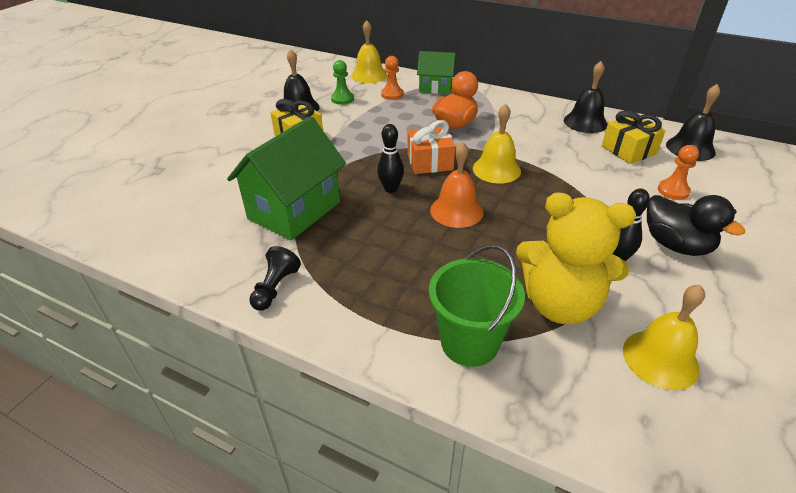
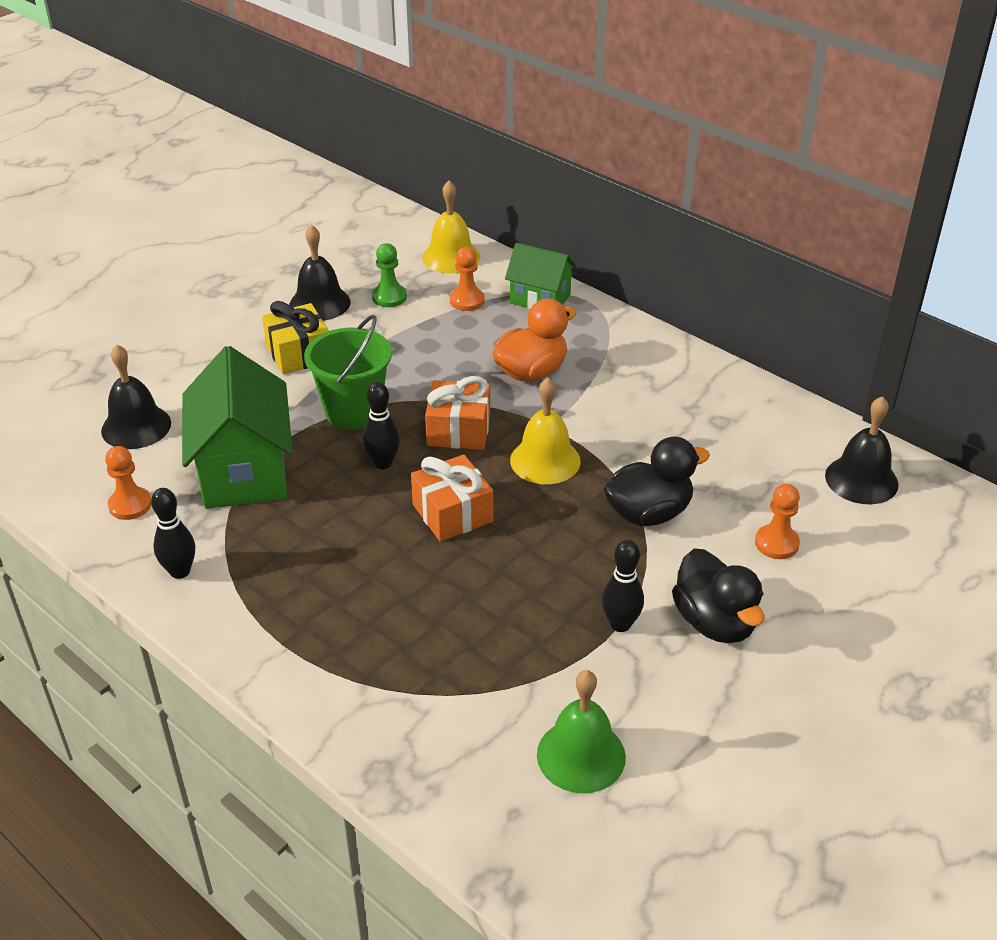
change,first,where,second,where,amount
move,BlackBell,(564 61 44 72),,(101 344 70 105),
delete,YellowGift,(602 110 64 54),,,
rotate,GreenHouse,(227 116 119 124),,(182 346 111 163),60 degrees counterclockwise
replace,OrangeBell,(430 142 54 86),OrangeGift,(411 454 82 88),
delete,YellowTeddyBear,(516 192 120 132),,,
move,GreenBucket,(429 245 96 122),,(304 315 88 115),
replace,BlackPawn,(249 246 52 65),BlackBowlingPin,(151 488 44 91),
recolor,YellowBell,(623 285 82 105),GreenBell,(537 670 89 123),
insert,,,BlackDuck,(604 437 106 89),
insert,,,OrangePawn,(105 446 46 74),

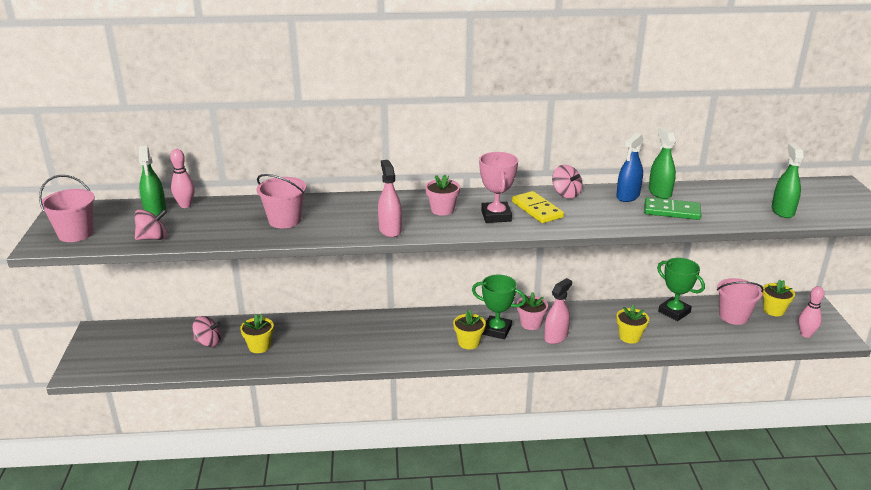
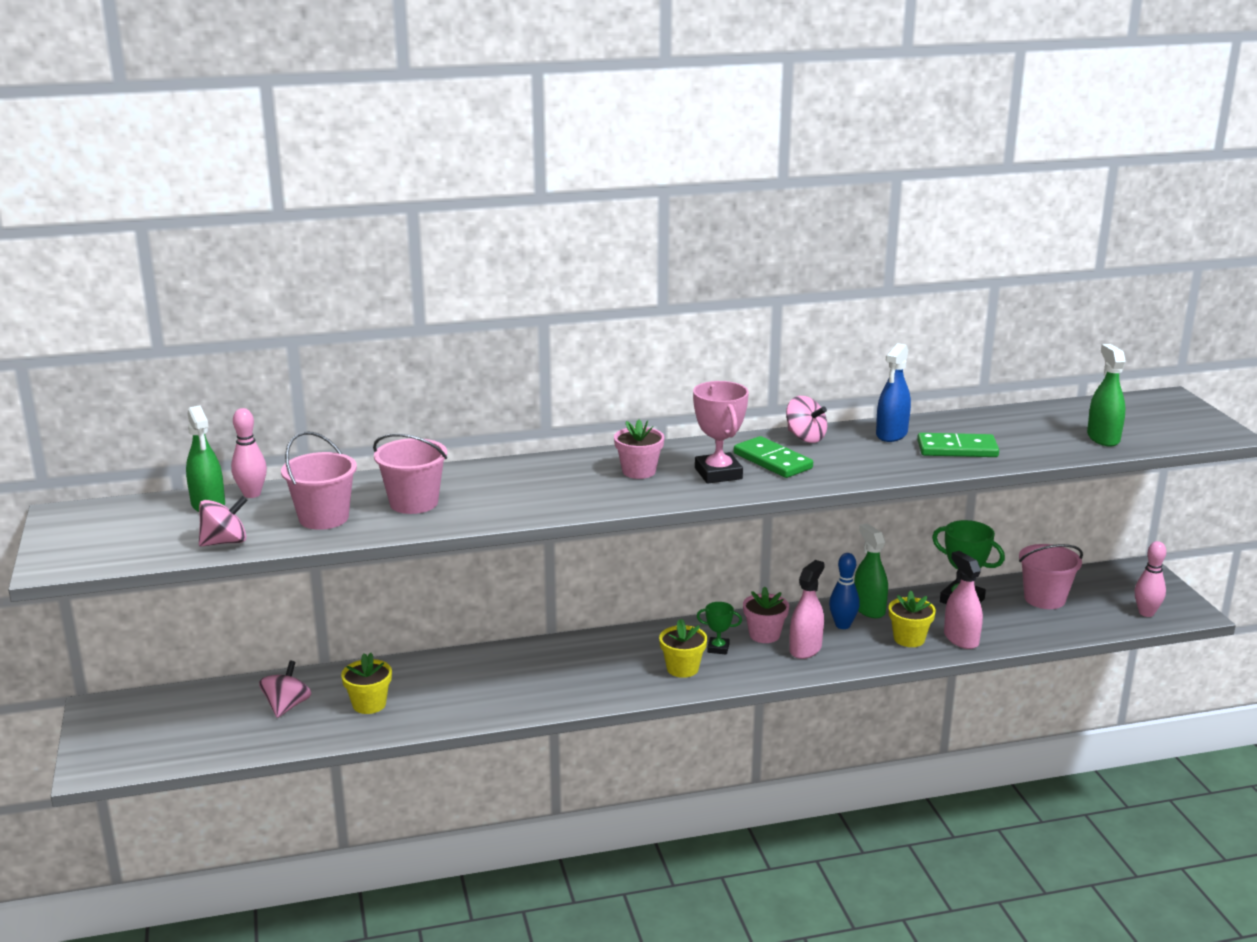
change,first,where,second,where,amount
move,GreenSprayBottle,(649 127 27 72),,(854 523 34 95),
move,PinkSprayBottle,(378 160 24 77),,(944 551 39 98),
move,PinkBucket,(39 175 56 67),,(281 432 76 98),
recolor,YellowDomino,(512 191 52 32),GreenDomino,(734 436 79 42),
resize,GreenTrophy,(472 275 54 64),,(697 602 45 53),x0.56
delete,YellowFlowerPot,(762 280 33 36),,,
rotate,PinkSpinningTop,(192 316 29 31),,(259 661 52 57),75 degrees counterclockwise
insert,,,BlueBowlingPin,(829 553 31 76),

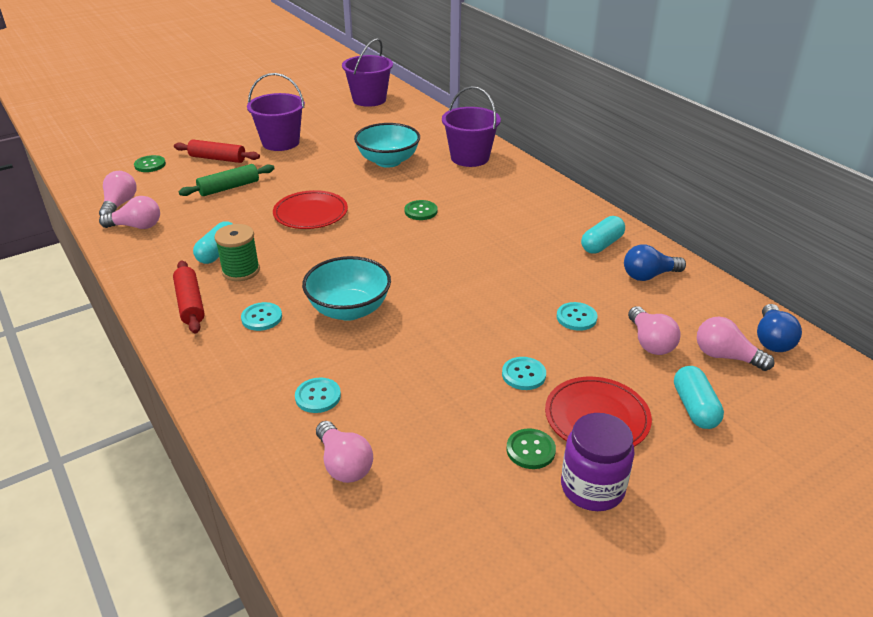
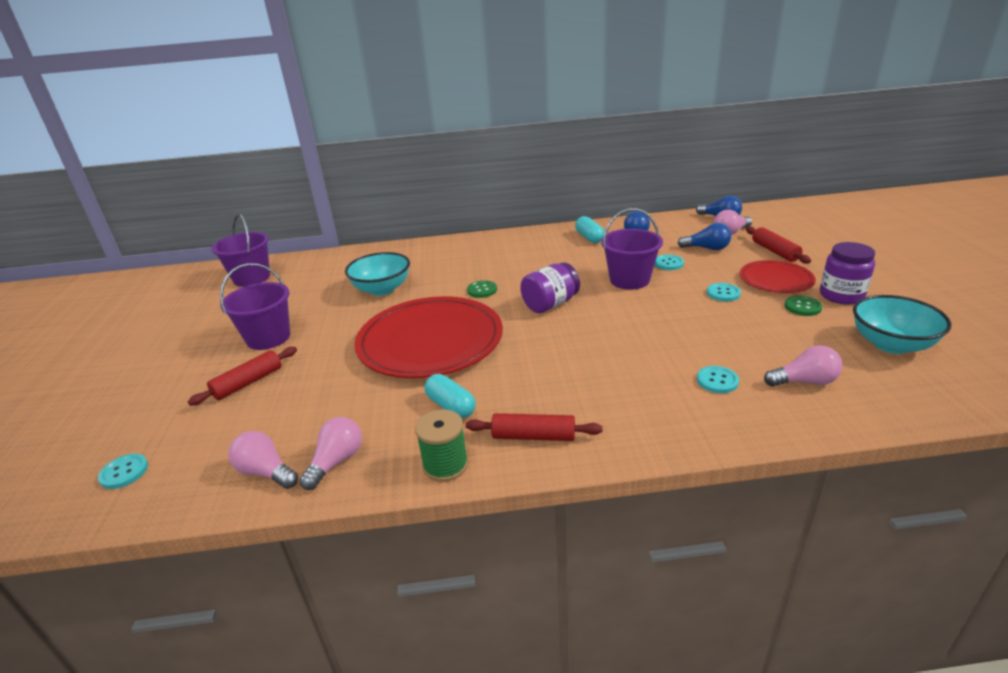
change,first,where,second,where,amount
move,PurpleBucket,(442 86 59 81),,(601 208 62 82),
delete,GreenButton,(134 155 32 17),,,
delete,GreenRollingPin,(179 164 96 32),,,
resize,RedPlate,(273 190 75 39),,(355 296 148 82),x1.92
move,GreenSpool,(214 224 46 57),,(415 410 53 72),
move,TurquoiseBowl,(302 256 89 65),,(853 295 99 59),
move,TurquoiseButton,(241 302 41 29),,(98 454 50 35),
recolor,PinkLightBulb,(628 306 53 49),BlueLightBulb,(677 223 54 27),
replace,TurquoiseCapsule,(674 366 50 63),RedRollingPin,(746 227 65 37),
insert,,,PurpleJar,(520 262 60 51),

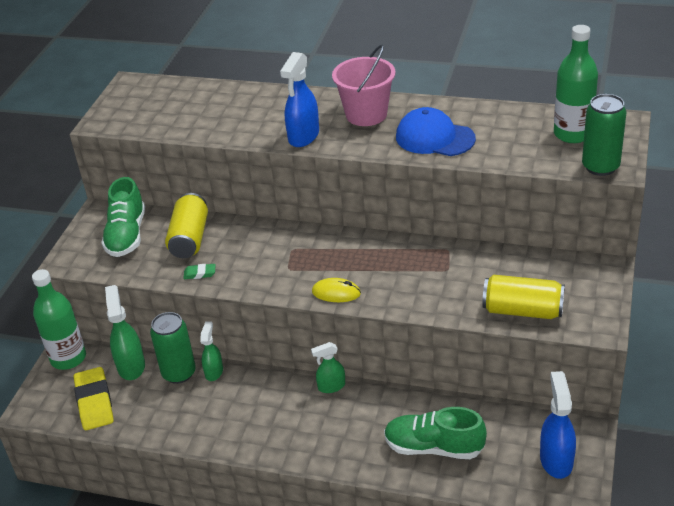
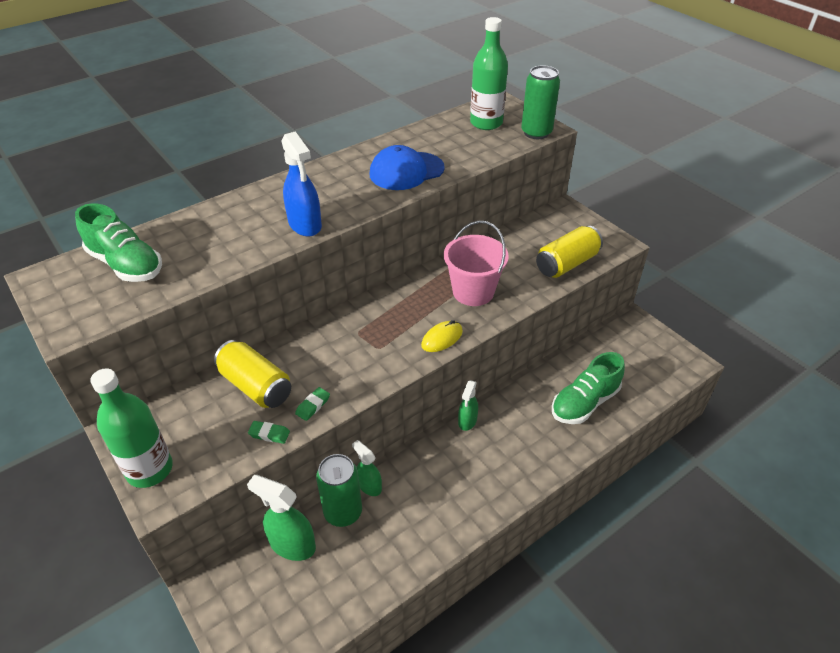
change,first,where,second,where,amount
move,PinkBucket,(332 45 64 81),,(444 221 65 85),
move,GreenShoe,(101 177 44 80),,(75 203 87 79),
move,GreenBottle,(32 269 54 101),,(90 368 83 120),
delete,YellowEraser,(74 367 40 63),,,
delete,BlueSprayBottle,(540 371 36 108),,,
insert,,,GreenEraser,(248 421 42 23),

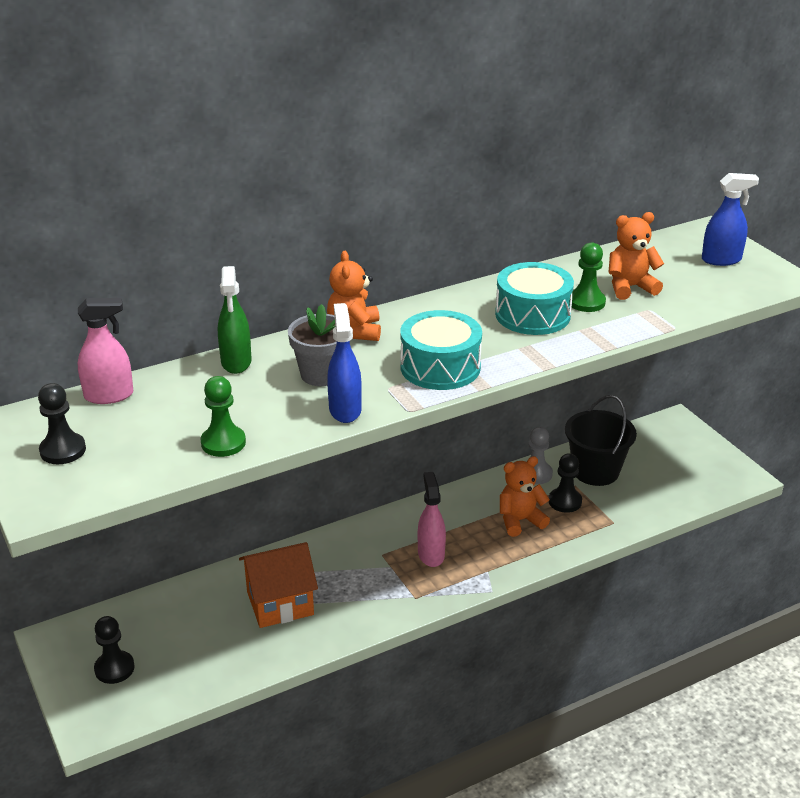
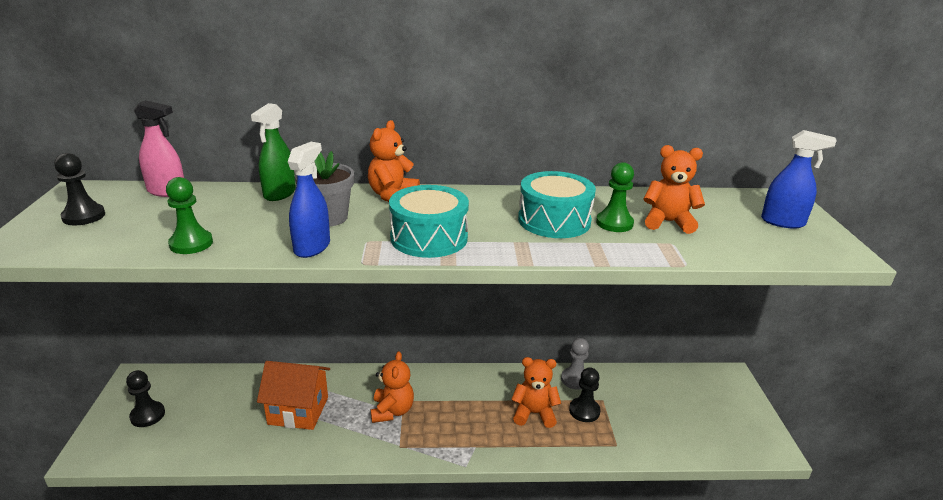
change,first,where,second,where,amount
delete,BlackBucket,(565 395 72 91),,,
delete,PinkSprayBottle,(418 472 28 95),,,
insert,,,OrangeTeddyBear,(371 351 43 72),

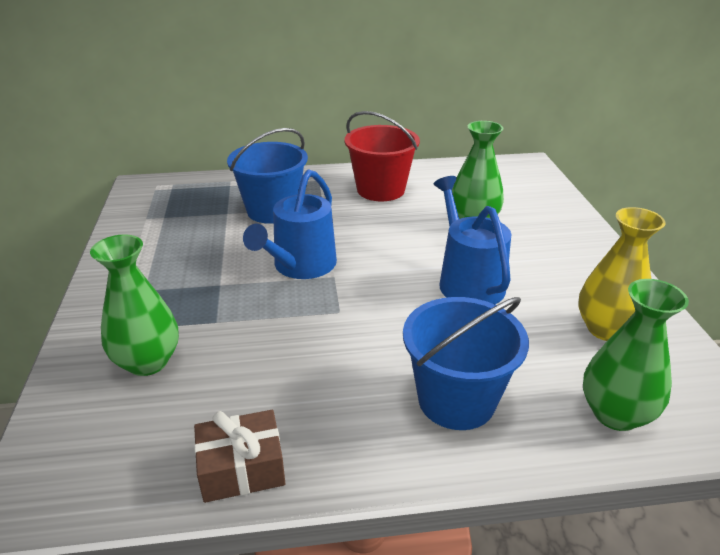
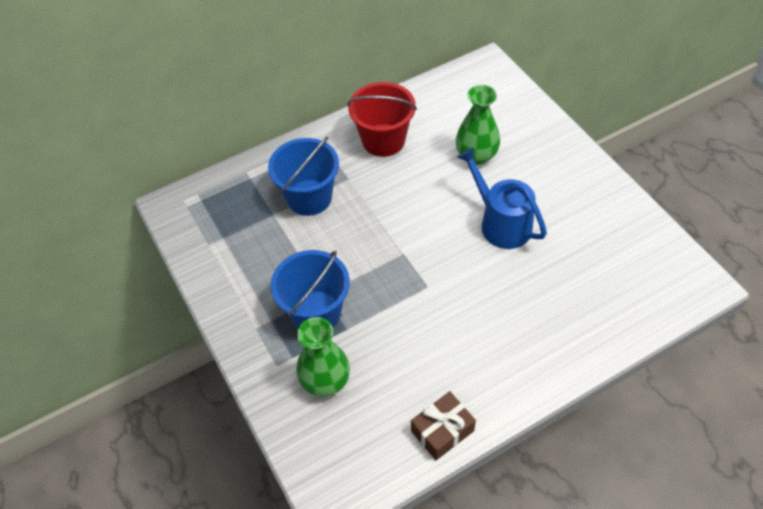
change,first,where,second,where,amount
delete,BlueWateringCan,(243 169 94 110),,,
delete,YellowVase,(578 207 88 134),,,
delete,GreenVase,(583 279 106 152),,,
move,BlueBucket,(403 297 126 133),,(271 250 79 78),

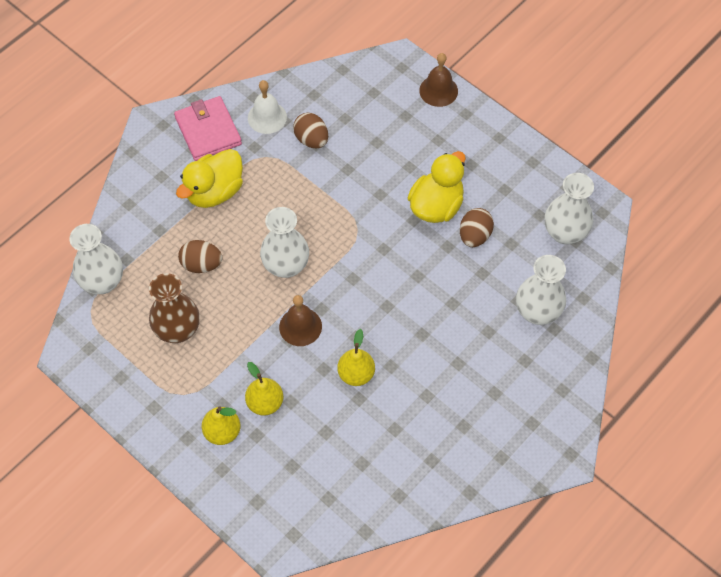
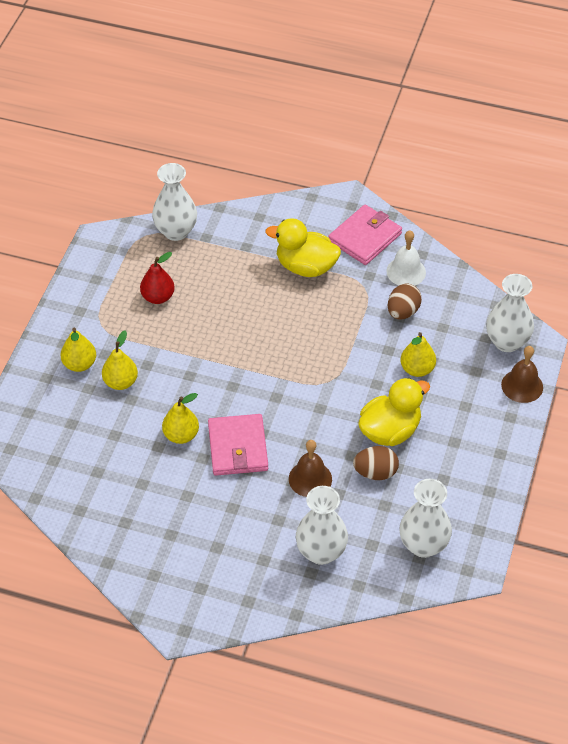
change,first,where,second,where,amount
rotate,YellowDuck,(407 151 59 72),,(359 378 71 68),45 degrees counterclockwise
move,WhiteVase,(260 207 49 71),,(486 274 48 78),
delete,BrownEgg,(178 240 44 33),,,
replace,BrownVase,(149 273 51 70),RedPear,(140 252 35 52),
move,BrownBell,(279 295 43 51),,(289 440 43 57),
insert,,,YellowPear,(401 332 35 45),
insert,,,PinkWallet,(208 414 60 62),

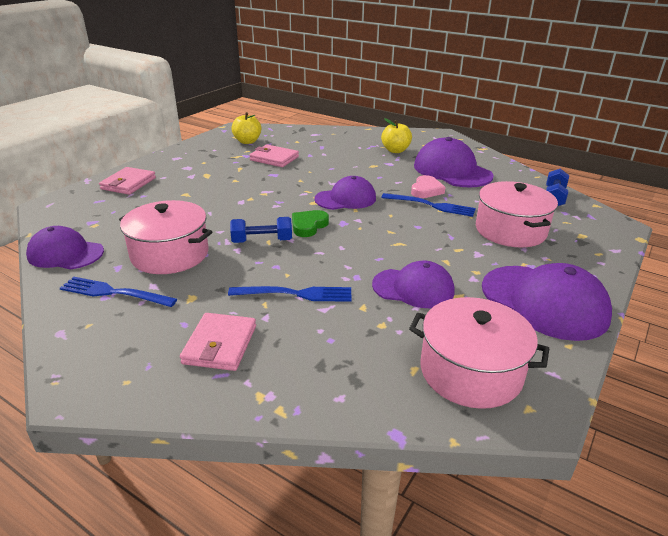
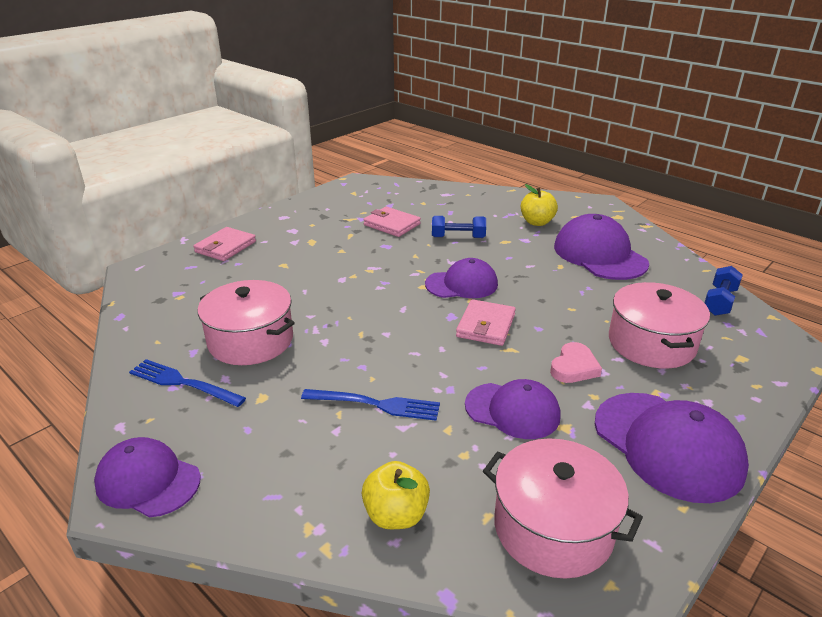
change,first,where,second,where,amount
move,YellowApple,(231 112 30 32),,(362 461 68 68),
move,PinkHeart,(411 175 34 23),,(550 342 52 41),
delete,BlueFork,(381 193 95 24),,,
delete,GreenHeart,(292 210 37 27),,,
move,BlueDumbbell,(230 217 62 26),,(432 216 54 22),
move,PurpleCap,(26 226 78 44),,(94 437 107 80),
move,PinkWallet,(180 313 76 58),,(456 299 60 47),

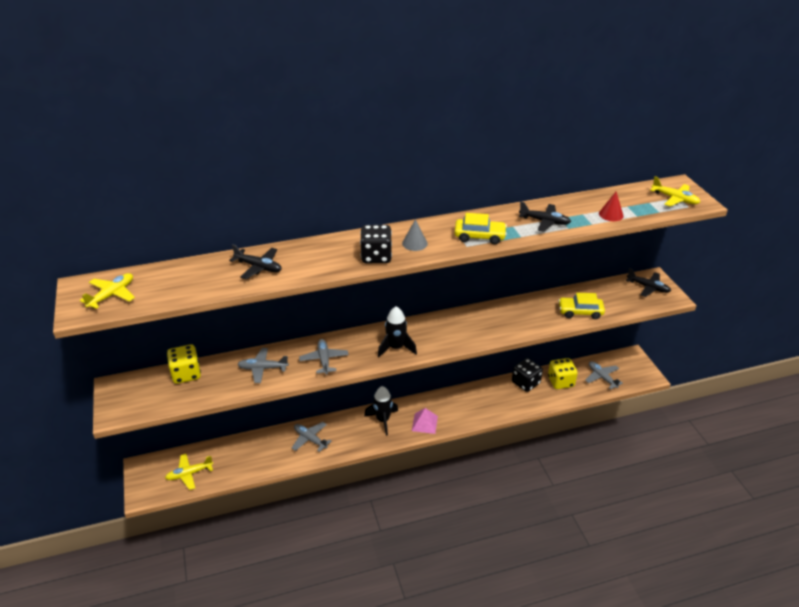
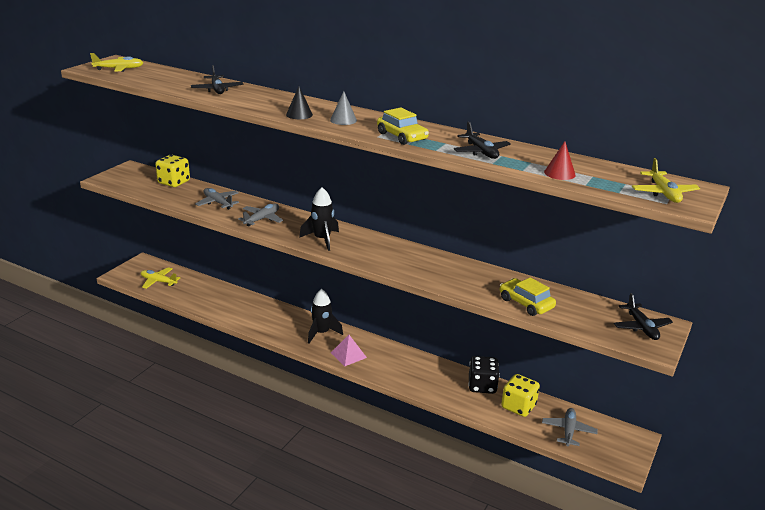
change,first,where,second,where,amount
replace,BlackDice,(360 225 32 38),BlackCone,(286 86 27 33),
delete,GreyPlane,(292 422 40 30),,,

